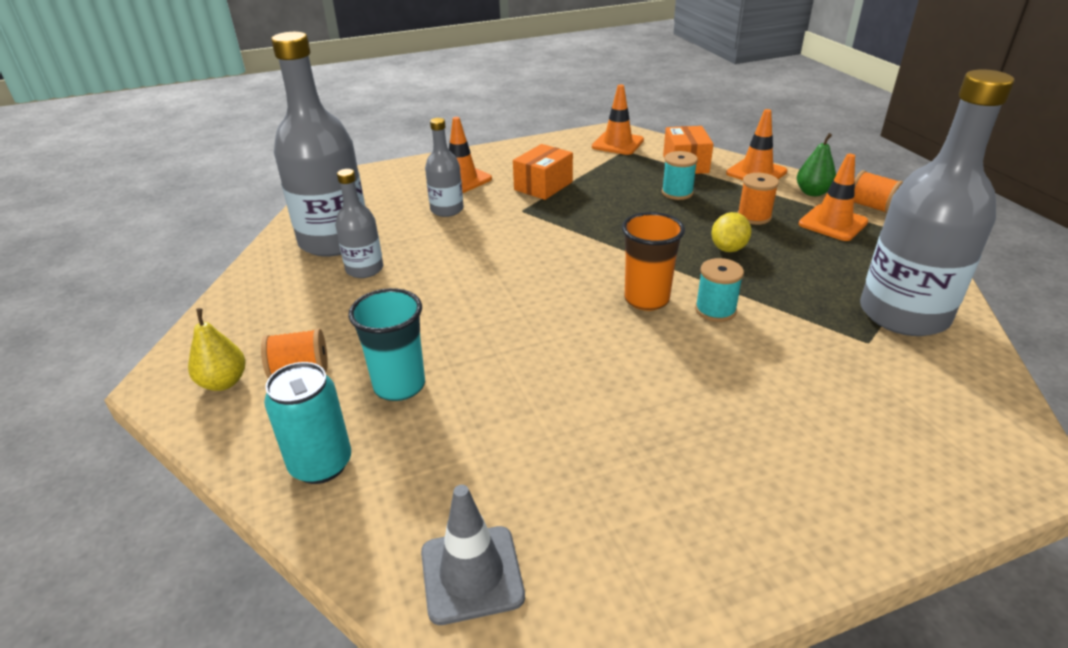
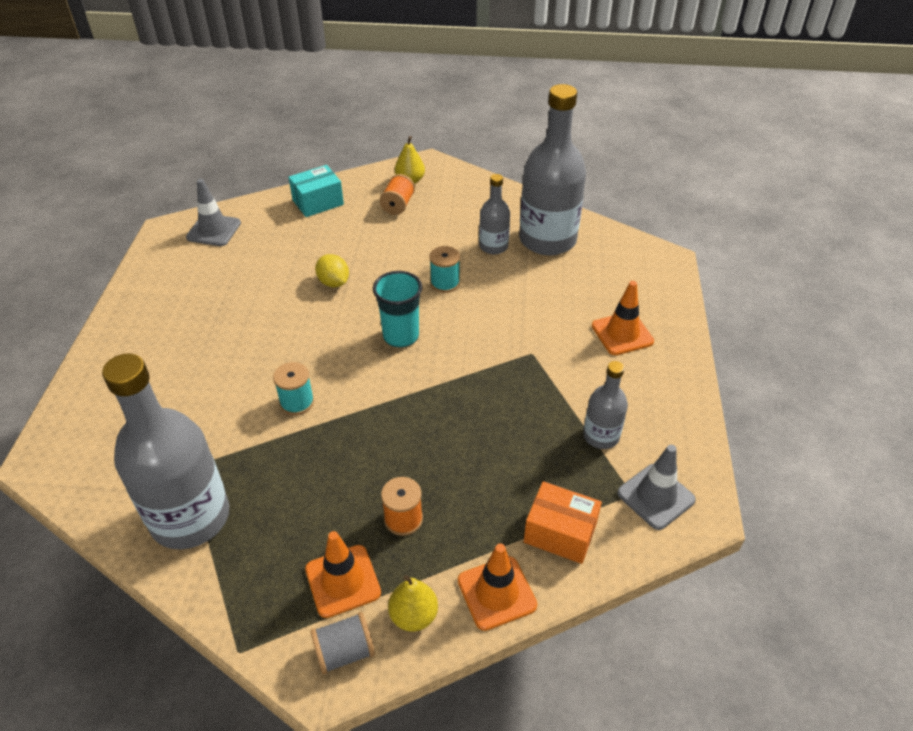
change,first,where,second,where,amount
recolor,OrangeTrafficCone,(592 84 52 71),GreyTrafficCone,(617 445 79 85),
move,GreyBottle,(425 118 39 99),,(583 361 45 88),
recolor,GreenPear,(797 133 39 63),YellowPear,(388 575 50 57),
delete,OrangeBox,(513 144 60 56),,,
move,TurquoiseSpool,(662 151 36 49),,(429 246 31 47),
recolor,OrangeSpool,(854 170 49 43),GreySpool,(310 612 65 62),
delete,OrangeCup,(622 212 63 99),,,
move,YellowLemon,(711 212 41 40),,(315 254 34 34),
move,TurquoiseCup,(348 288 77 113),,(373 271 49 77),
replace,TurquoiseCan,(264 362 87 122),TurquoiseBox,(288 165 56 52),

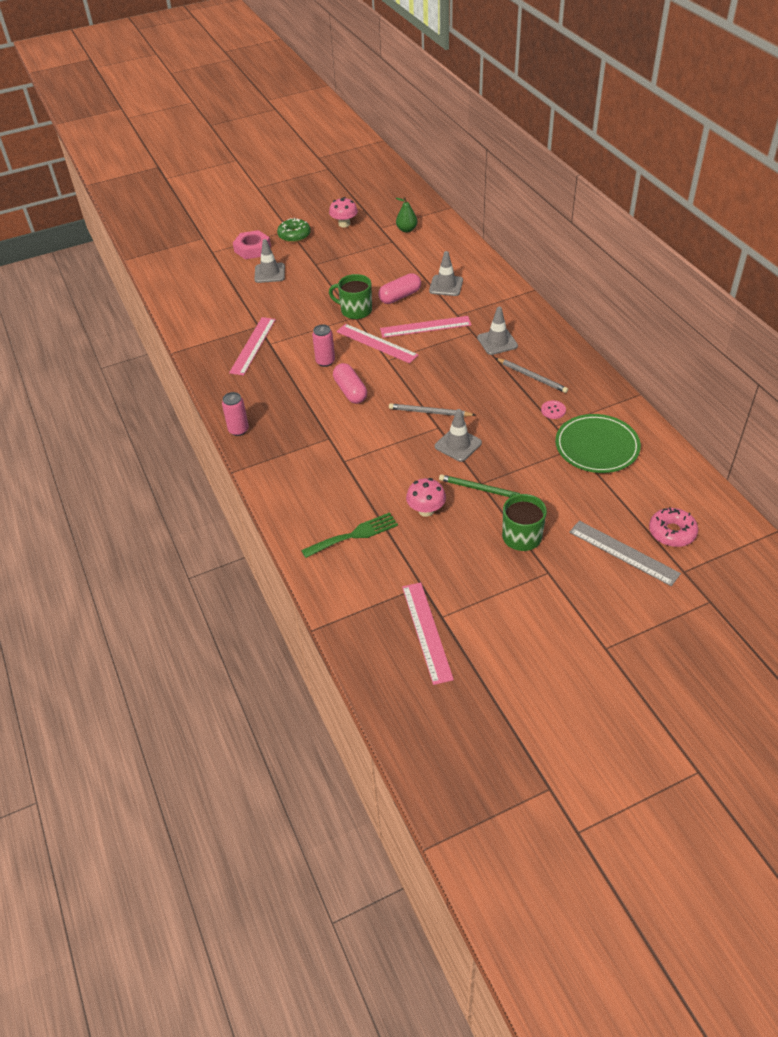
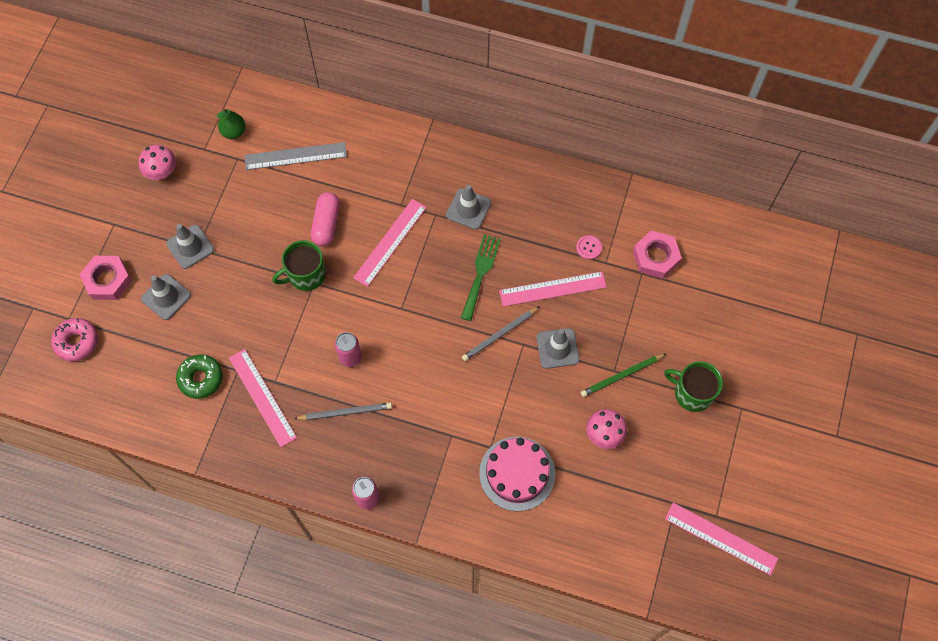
change,first,where,second,where,amount
move,GreenDonut,(277 218 34 24),,(176 354 47 45),
move,GreyTrafficCone,(429 251 34 45),,(166 224 48 45),
move,PinkRuler,(336 324 83 39),,(499 272 108 35),
move,GreyPencil,(496 358 72 35),,(294 403 98 17),
delete,PinkCapsule,(333 363 34 41),,,
replace,GreenPlate,(555 414 86 59),PinkNut,(633 231 49 48),
move,PinkDonut,(649 507 49 40),,(51 318 47 43),
move,GreenFork,(301 512 97 46),,(461 235 40 86),
move,GreyRuler,(569 521 112 65),,(244 142 103 28),
insert,,,PinkCake,(479 437 76 74),

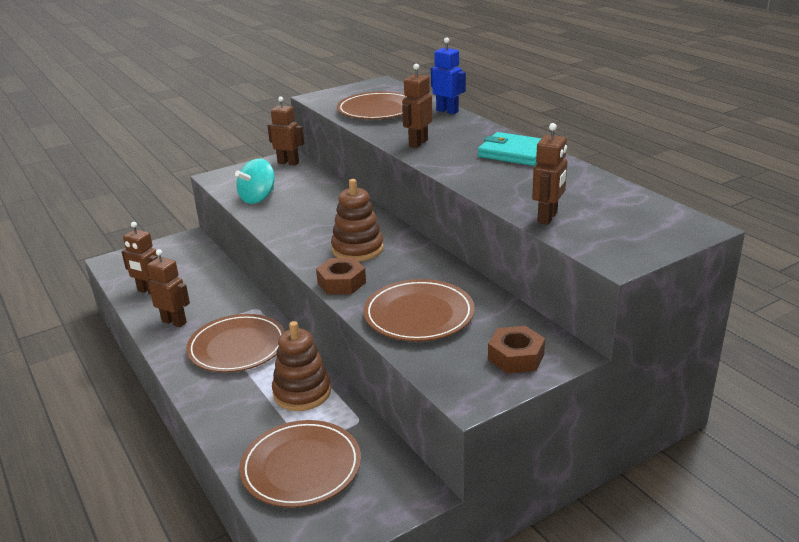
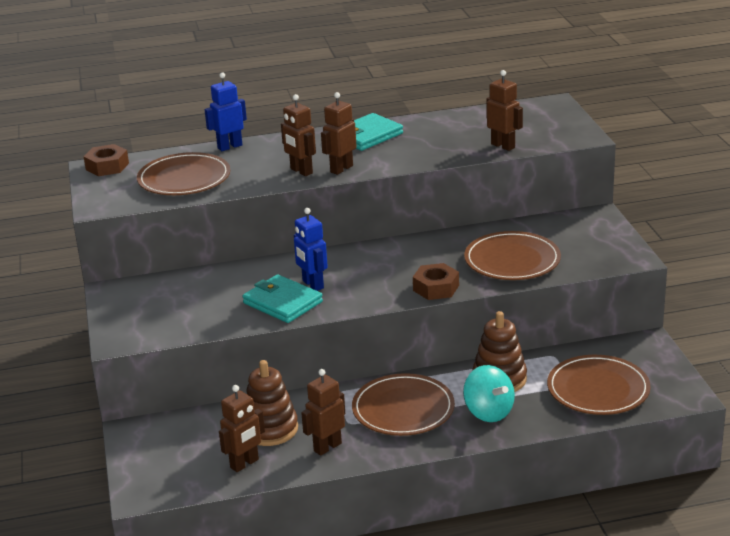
change,first,where,second,where,amount
move,BrownRobot,(267 97 37 68),,(321 92 36 83),
move,TurquoiseSpinningTop,(235 159 40 45),,(463 365 52 57),
move,BrownStackingToy,(331 179 53 82),,(247 360 51 86),
move,BrownNut,(488 326 57 48),,(84 144 45 32),
insert,,,BlueRobot,(294 208 34 83),
insert,,,TurquoiseWallet,(242 274 81 49),

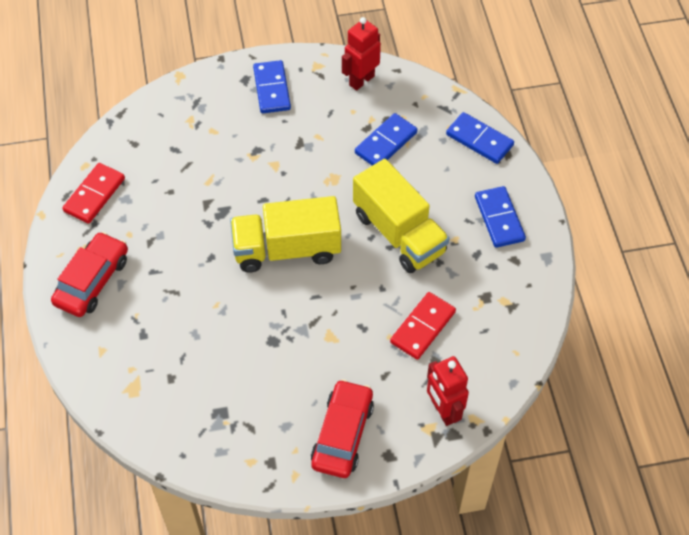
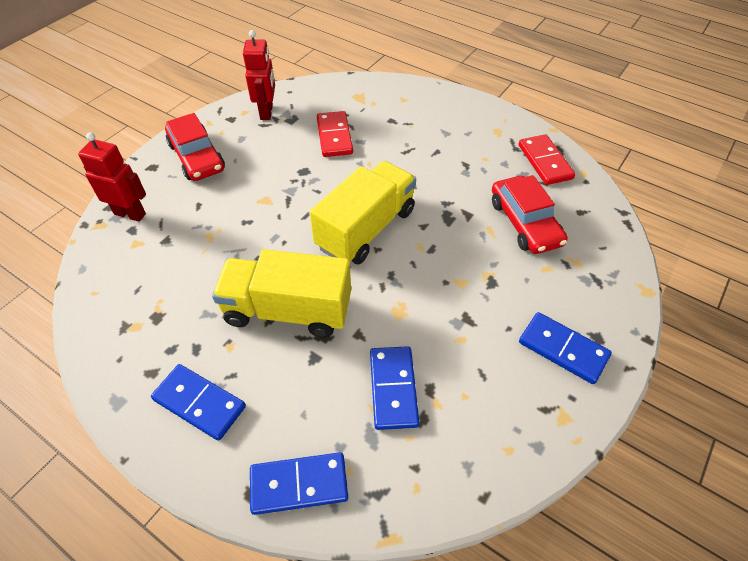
change,first,where,second,where,amount
move,RedRobot,(342 17 39 74),,(243 30 32 90),
move,RedCar,(51 232 77 85),,(492 175 76 79),
move,RedDomino,(390 292 66 68),,(317 111 36 46),

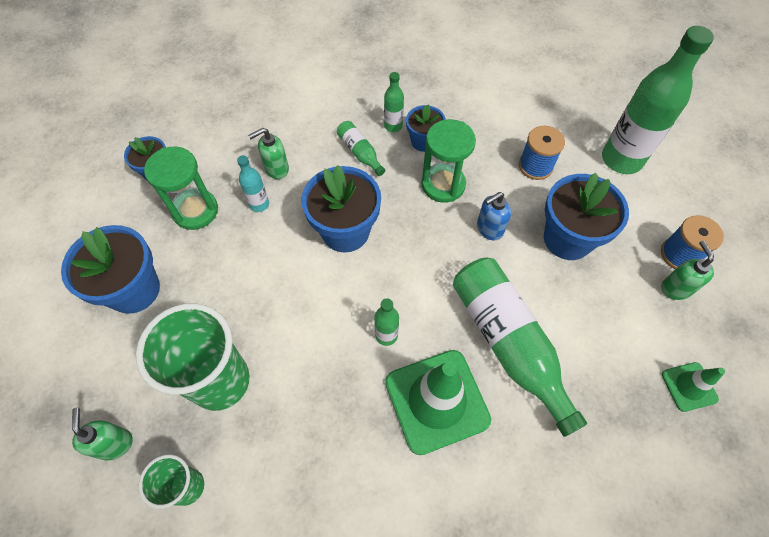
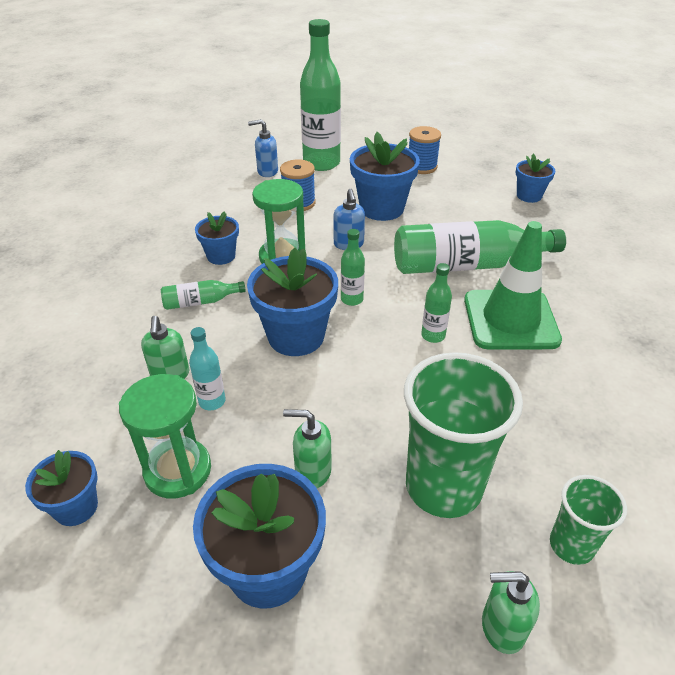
change,first,where,second,where,amount
move,GreenBottle,(384 72 20 60),,(341 229 24 77),
move,GreenSoapDispenser,(661 240 53 60),,(283 409 49 79),
replace,GreenTrafficCone,(662 362 63 50),BlueFlowerPot,(516 153 39 50),
insert,,,BlueSoapDispenser,(248 119 30 58),

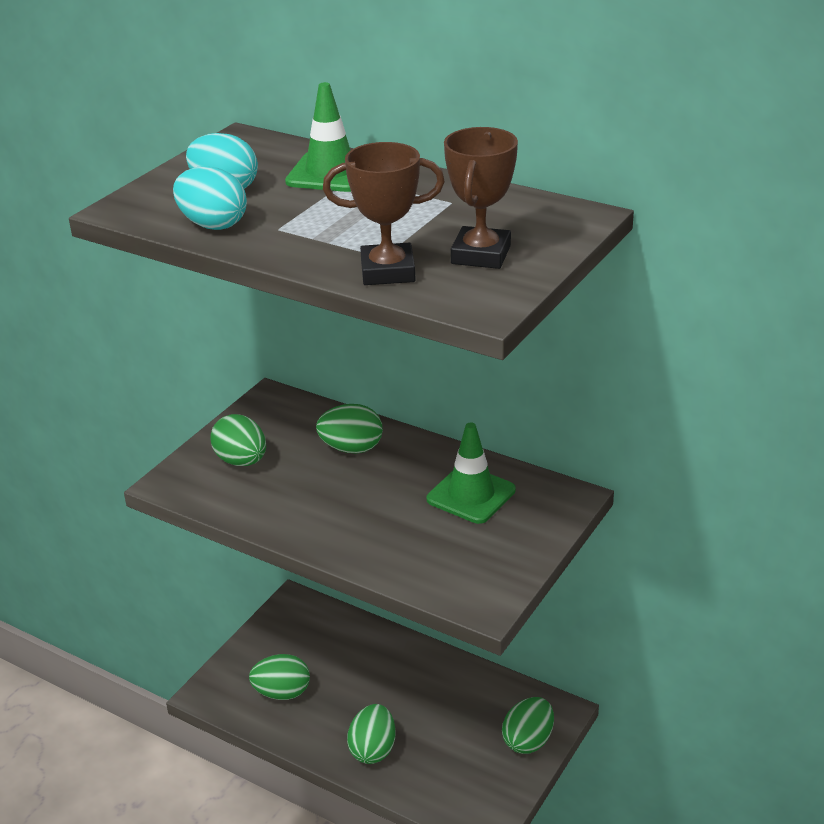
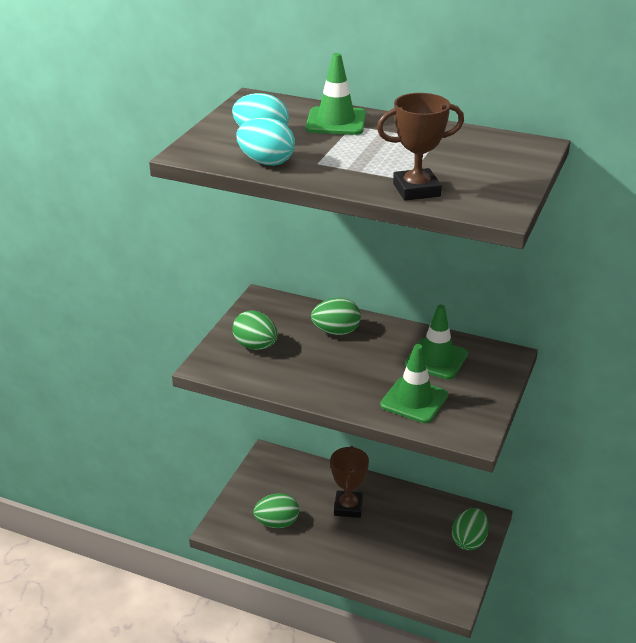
change,first,where,second,where,amount
move,BrownTrophy,(444 127 74 142),,(331 446 38 72),
delete,GreenEgg,(347 704 49 60),,,
insert,,,GreenTrafficCone,(380 344 68 79),

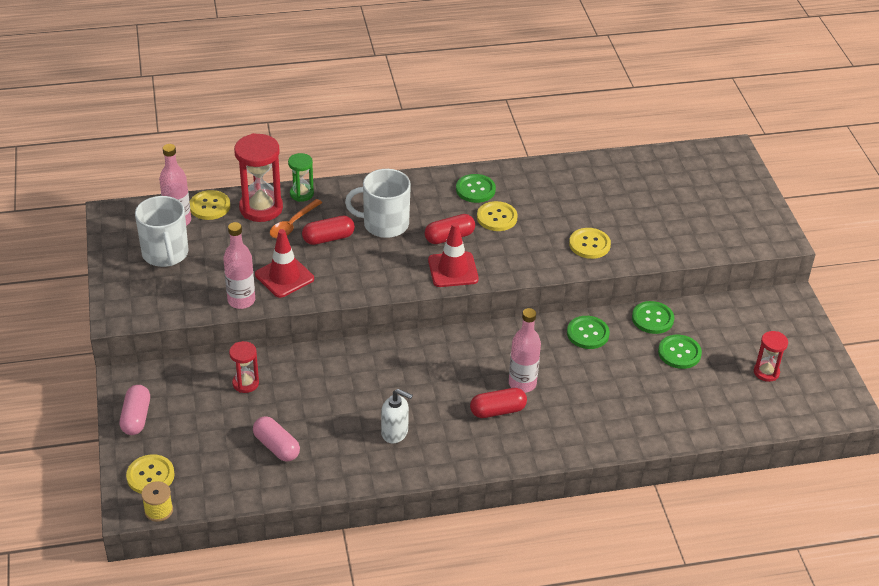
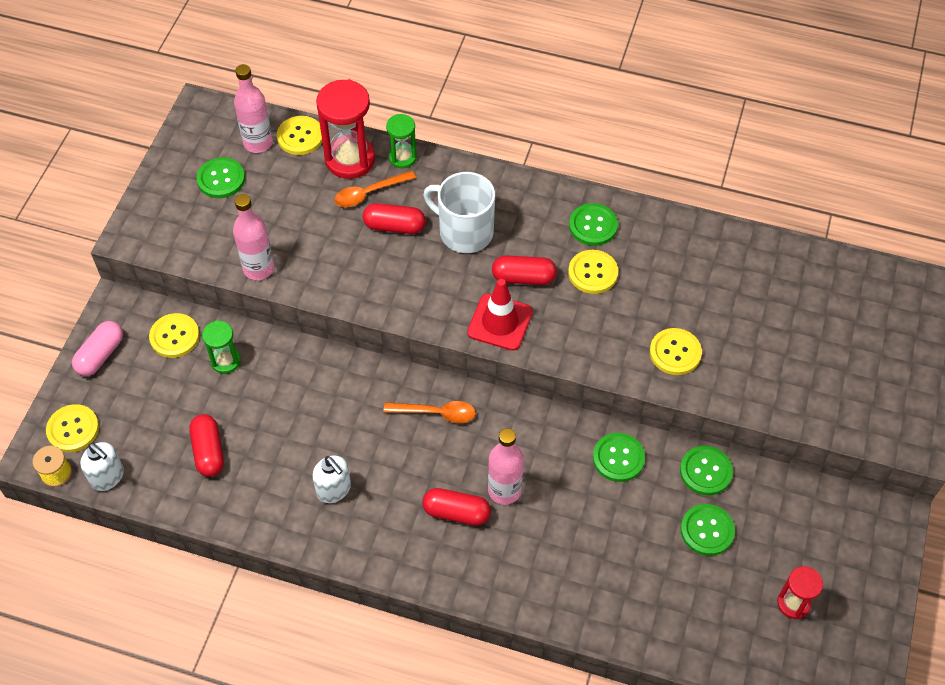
change,first,where,second,where,amount
replace,WhiteMug,(135 196 54 71),GreenButton,(197 157 48 41),
delete,RedTrafficCone,(255 229 59 69),,,
recolor,RedHourglass,(229 341 30 52),GreenHourglass,(202 320 39 54),
recolor,PinkCapsule,(253 416 47 46),RedCapsule,(189 414 35 63),
insert,,,YellowButton,(149 313 51 45),
insert,,,OrangeSpoon,(384 401 92 22),
insert,,,WhiteSoapDispenser,(80 442 44 49),

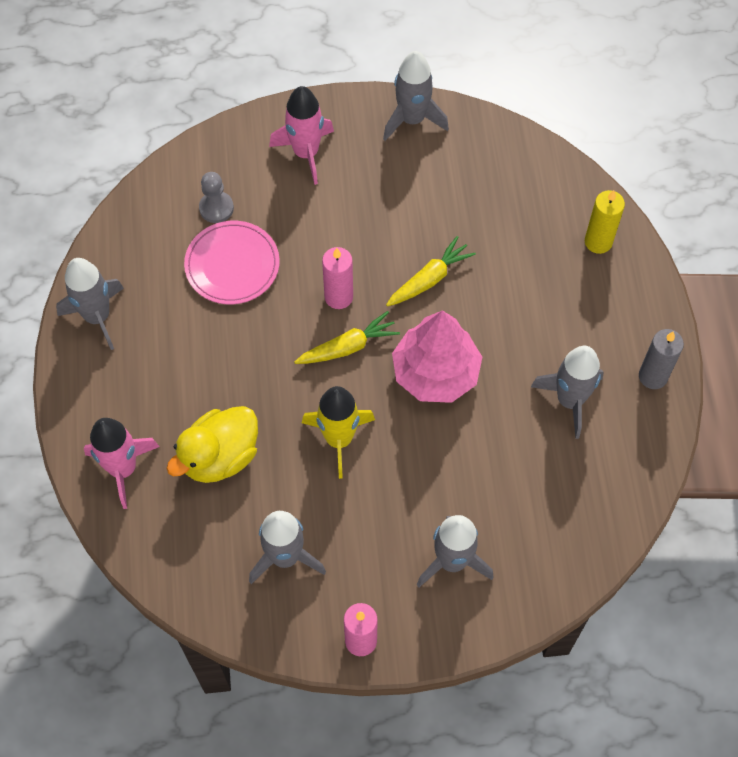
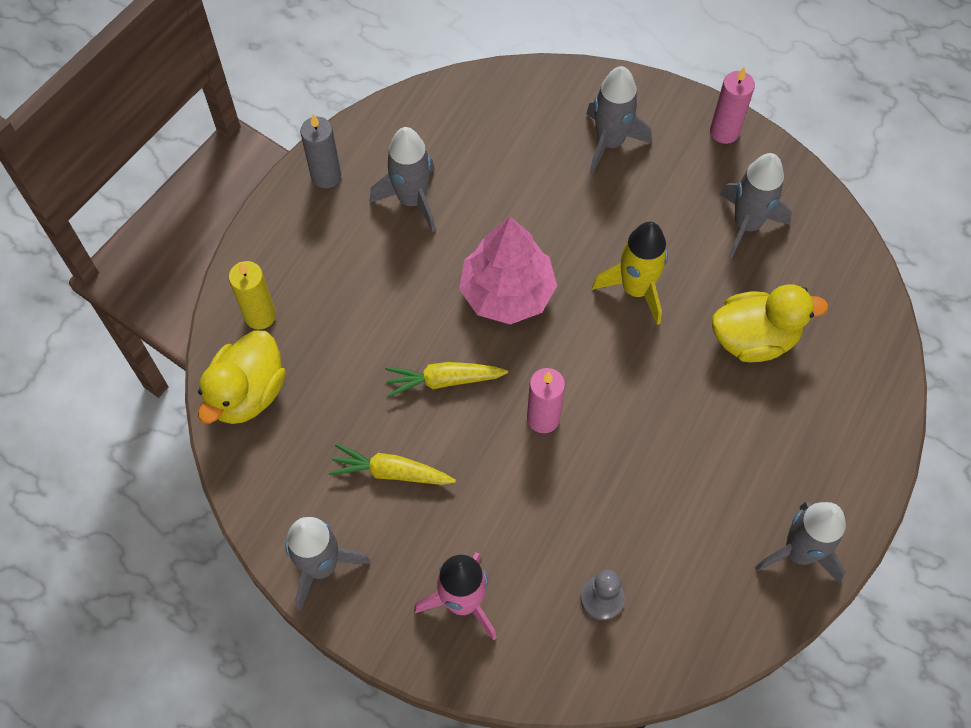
change,first,where,second,where,amount
delete,PinkPlate,(184 221 96 83),,,
move,YellowCarrot,(294 311 106 53),,(329 444 127 41),
delete,PinkRocket,(84 418 75 91),,,
insert,,,YellowDuck,(198 330 88 94),

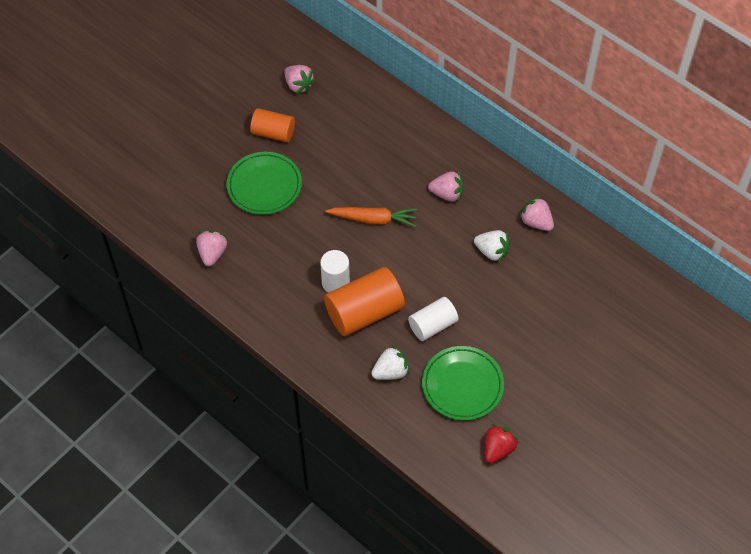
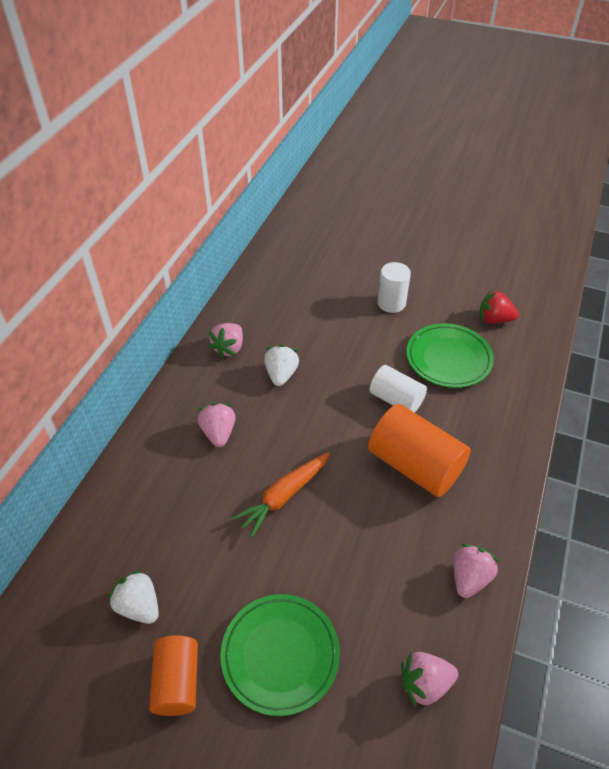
change,first,where,second,where,amount
move,PinkStrawberry,(284 65 32 29),,(453 544 46 54),
rotate,OrangeCarrot,(325 207 92 20),,(232 452 97 85),120 degrees counterclockwise
move,WhiteCylinder,(320 250 30 43),,(378 262 33 51),
move,WhiteStrawberry,(371 345 38 35),,(108 569 51 55),

